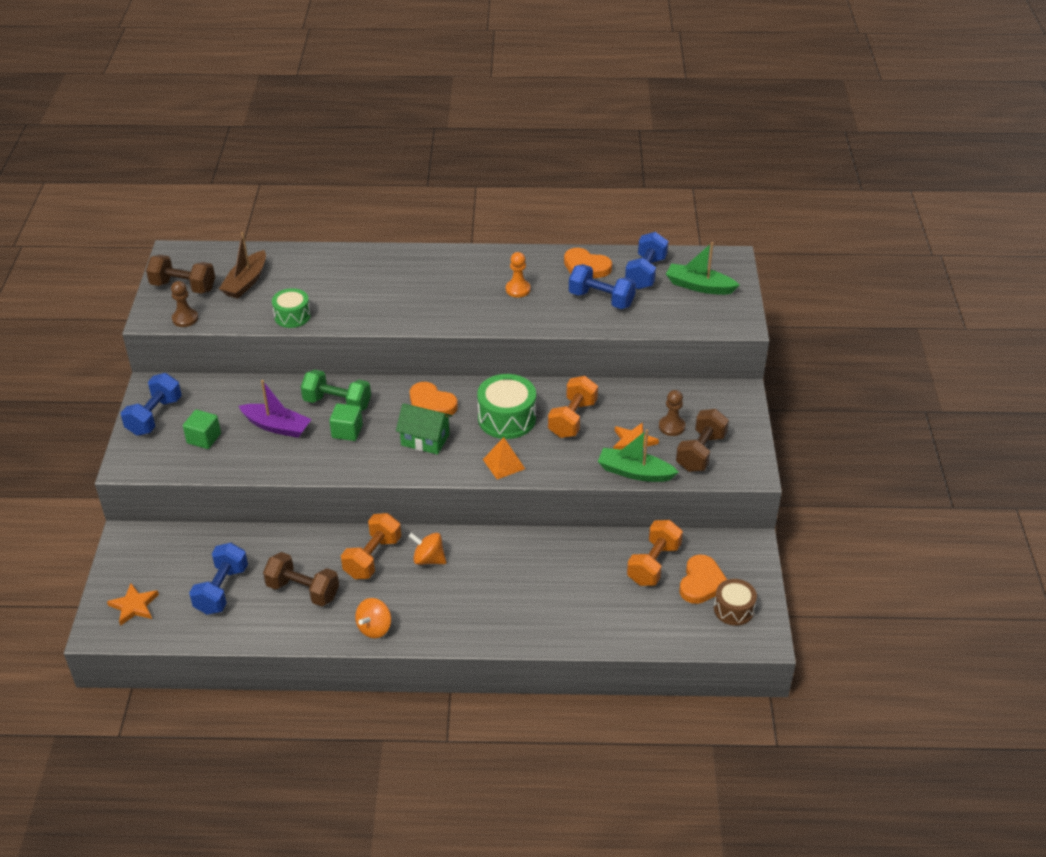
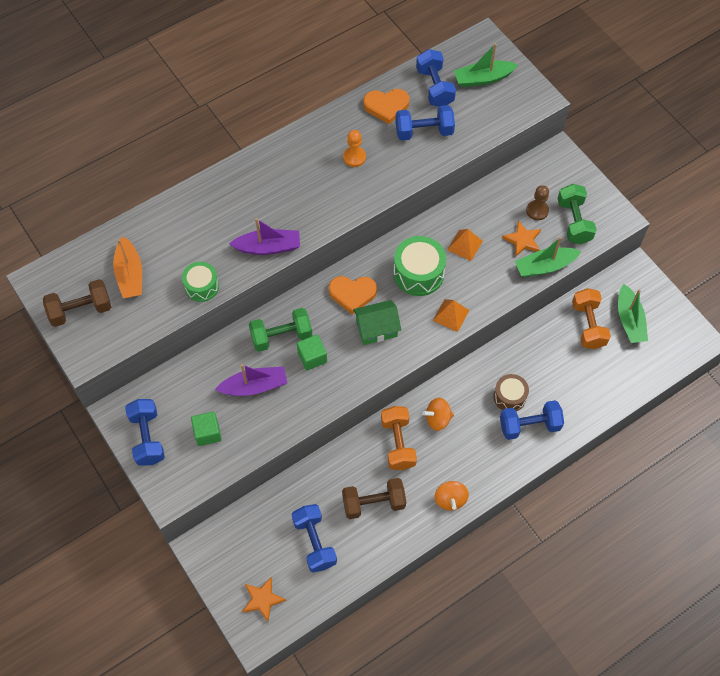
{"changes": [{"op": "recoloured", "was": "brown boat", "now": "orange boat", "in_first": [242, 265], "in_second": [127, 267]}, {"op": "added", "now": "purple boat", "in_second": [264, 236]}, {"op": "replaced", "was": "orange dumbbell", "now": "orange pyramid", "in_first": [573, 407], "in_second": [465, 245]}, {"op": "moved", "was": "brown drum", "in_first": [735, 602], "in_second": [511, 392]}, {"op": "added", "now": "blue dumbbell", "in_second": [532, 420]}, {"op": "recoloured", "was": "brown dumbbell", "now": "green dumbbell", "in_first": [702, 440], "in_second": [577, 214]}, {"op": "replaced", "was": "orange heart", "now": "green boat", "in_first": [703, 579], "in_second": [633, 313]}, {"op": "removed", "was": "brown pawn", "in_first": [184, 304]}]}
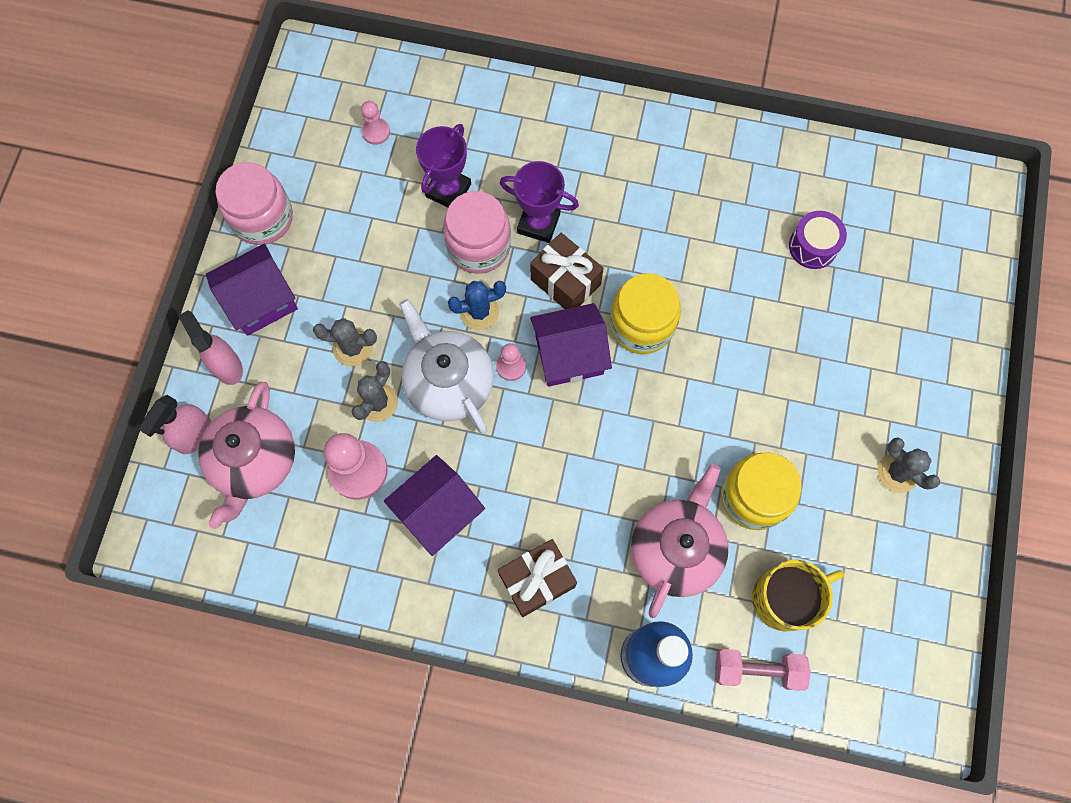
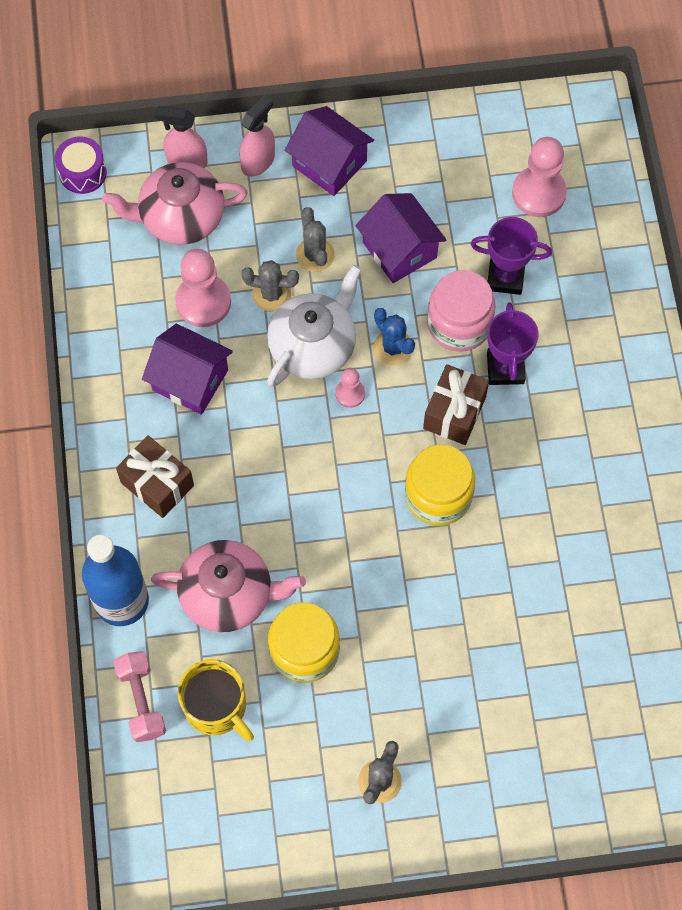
{"changes": [{"op": "moved", "was": "purple drum", "in_first": [818, 240], "in_second": [81, 165]}, {"op": "moved", "was": "purple house", "in_first": [571, 345], "in_second": [401, 238]}, {"op": "resized", "was": "pink pawn", "in_first": [375, 123], "in_second": [539, 177], "ratio": 1.89}, {"op": "removed", "was": "pink jar", "in_first": [254, 203]}]}
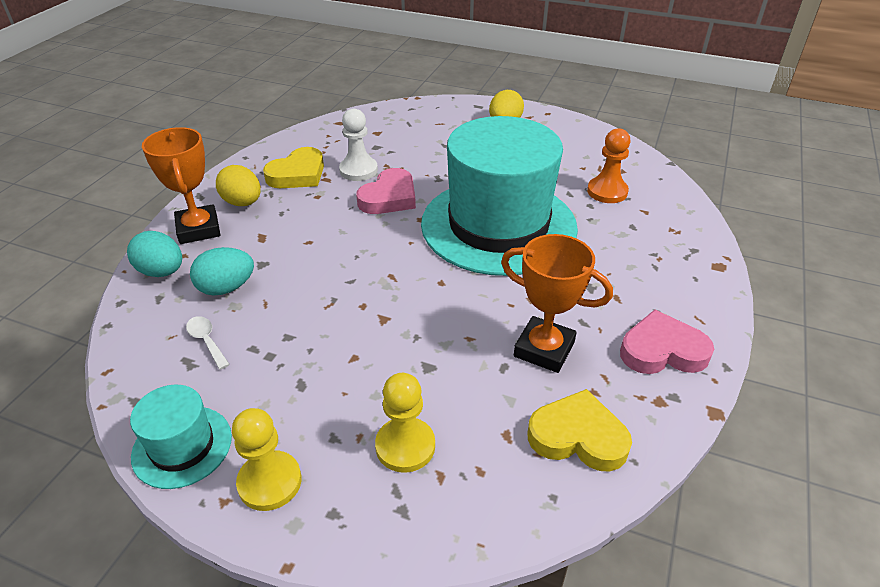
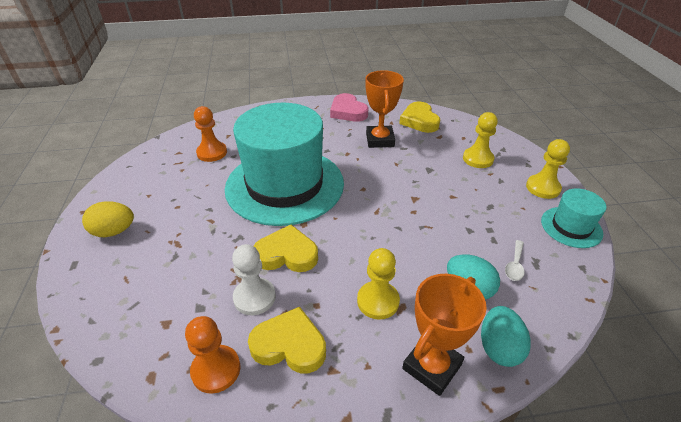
{"changes": [{"op": "added", "now": "orange pawn", "in_second": [212, 355]}, {"op": "recoloured", "was": "pink heart", "now": "yellow heart", "in_first": [386, 191], "in_second": [286, 248]}, {"op": "added", "now": "yellow pawn", "in_second": [378, 284]}, {"op": "removed", "was": "yellow egg", "in_first": [238, 185]}]}
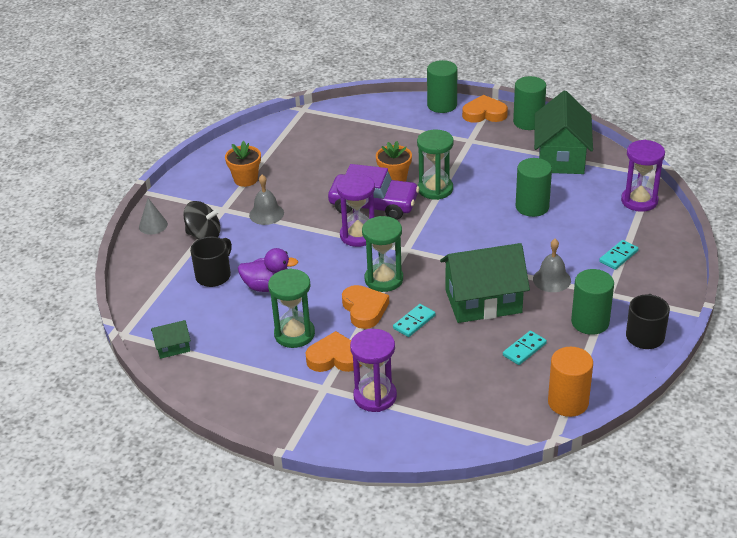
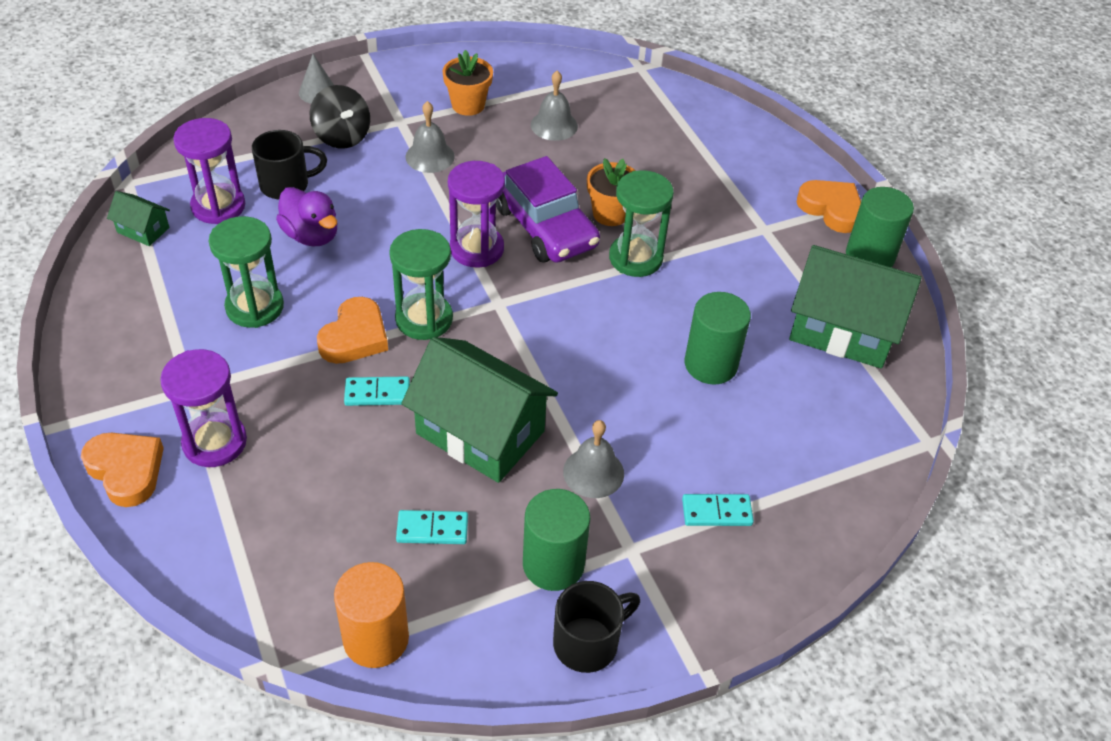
{"changes": [{"op": "moved", "was": "orange heart", "in_first": [334, 351], "in_second": [122, 470]}, {"op": "moved", "was": "purple hourglass", "in_first": [643, 176], "in_second": [209, 171]}, {"op": "added", "now": "grey bell", "in_second": [554, 106]}, {"op": "turned", "was": "green house", "in_first": [563, 132], "in_second": [855, 306], "clockwise": 60}, {"op": "removed", "was": "green cylinder", "in_first": [442, 86]}]}
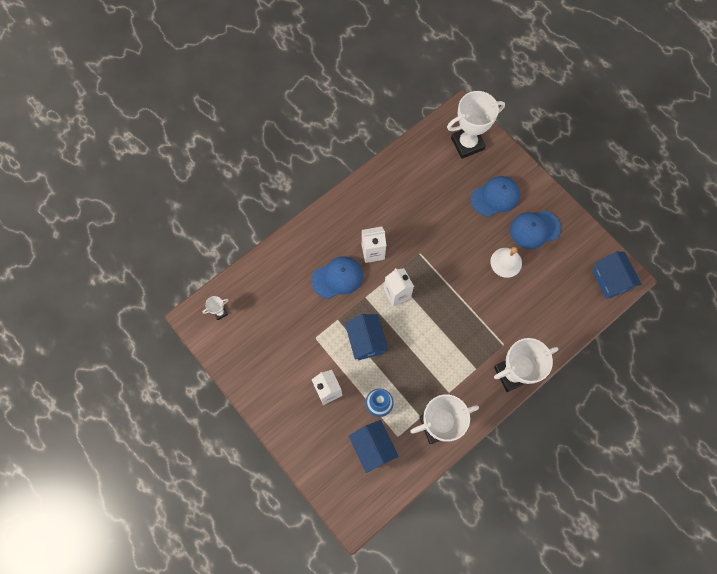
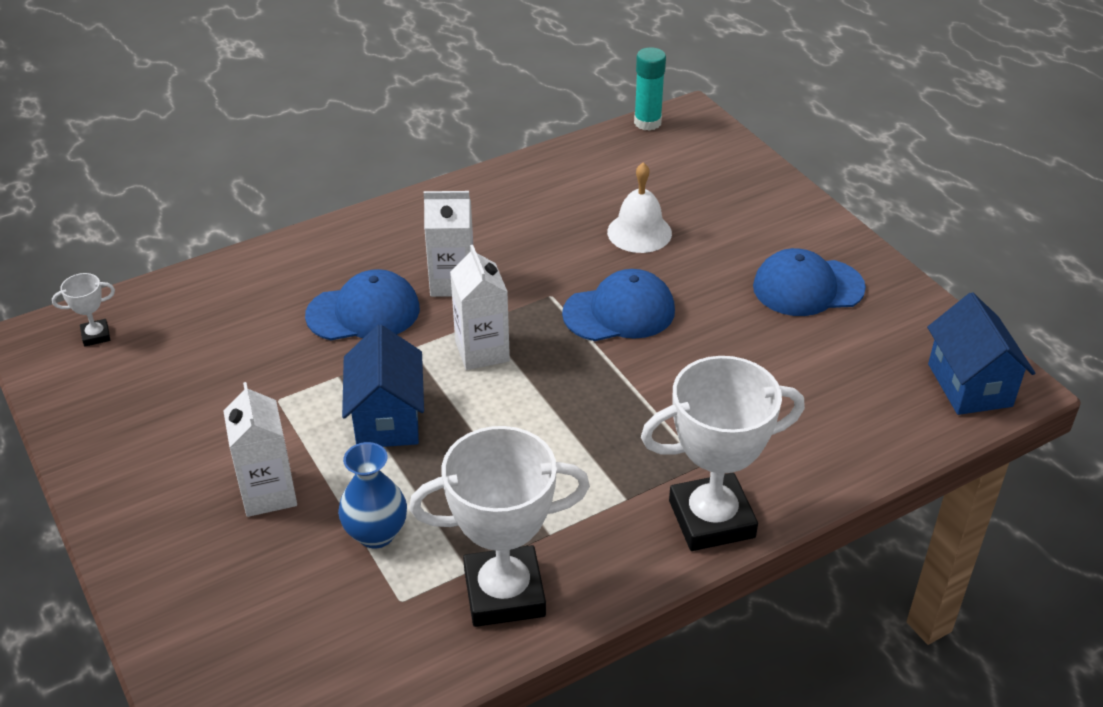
{"changes": [{"op": "moved", "was": "blue cap", "in_first": [495, 196], "in_second": [618, 305]}, {"op": "moved", "was": "white bell", "in_first": [506, 262], "in_second": [639, 207]}, {"op": "added", "now": "turquoise glue stick", "in_second": [650, 89]}, {"op": "removed", "was": "blue house", "in_first": [374, 446]}, {"op": "removed", "was": "white trophy", "in_first": [476, 125]}]}
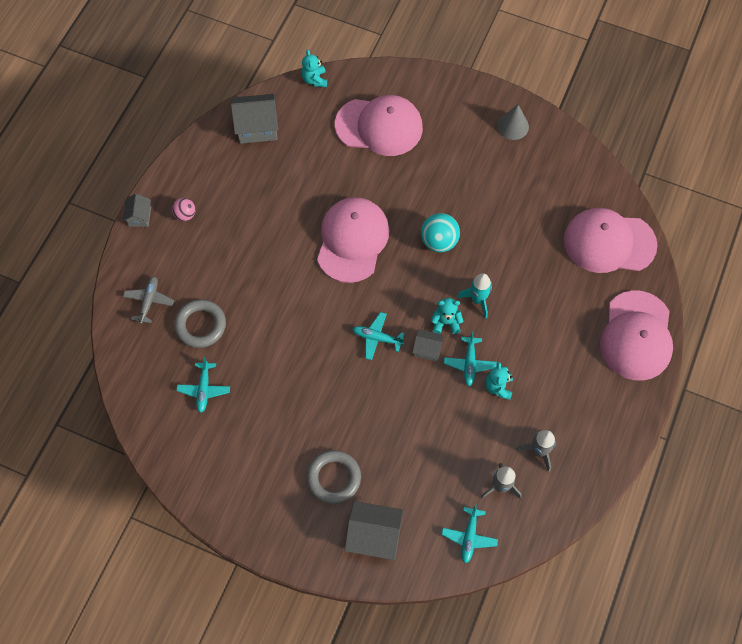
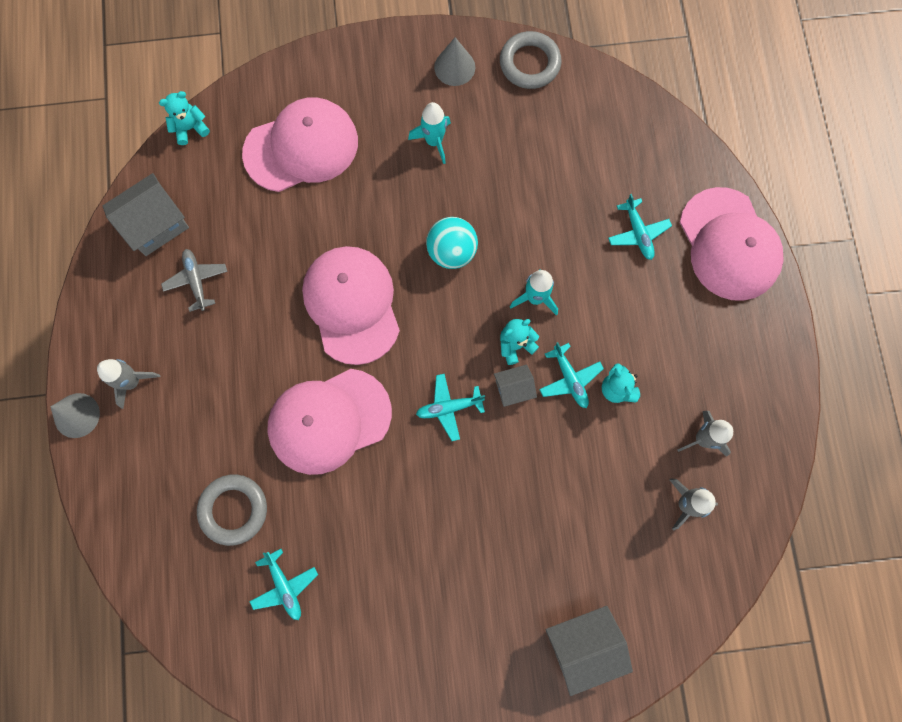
{"changes": [{"op": "replaced", "was": "grey house", "now": "grey cone", "in_first": [137, 210], "in_second": [75, 415]}, {"op": "replaced", "was": "pink ball", "now": "grey rocket", "in_first": [183, 209], "in_second": [128, 384]}, {"op": "turned", "was": "turquoise teddy bear", "in_first": [314, 68], "in_second": [184, 118], "clockwise": 105}, {"op": "moved", "was": "grey plane", "in_first": [148, 300], "in_second": [194, 280]}, {"op": "moved", "was": "pink cap", "in_first": [611, 240], "in_second": [330, 422]}, {"op": "added", "now": "turquoise rocket", "in_second": [429, 133]}, {"op": "moved", "was": "grey ring", "in_first": [333, 477], "in_second": [531, 60]}, {"op": "moved", "was": "turquoise plane", "in_first": [470, 533], "in_second": [640, 227]}]}
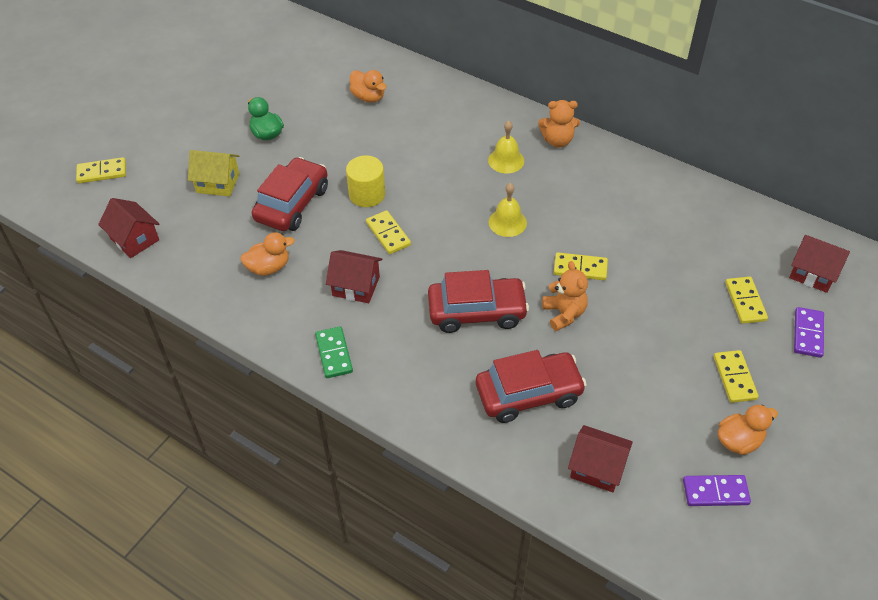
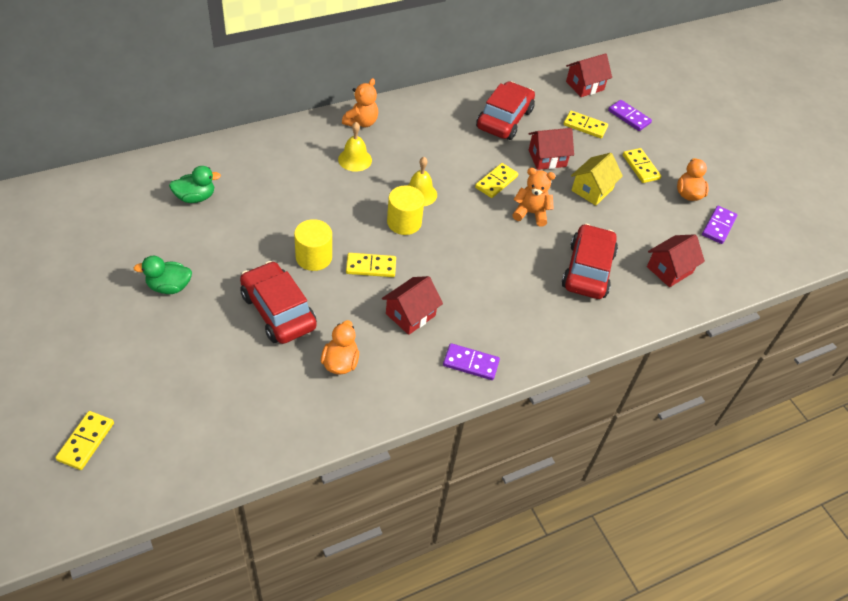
{"changes": [{"op": "recoloured", "was": "orange duck", "now": "green duck", "in_first": [368, 86], "in_second": [195, 184]}, {"op": "added", "now": "yellow cylinder", "in_second": [405, 210]}, {"op": "recoloured", "was": "green domino", "now": "purple domino", "in_first": [334, 352], "in_second": [471, 361]}, {"op": "moved", "was": "red car", "in_first": [478, 301], "in_second": [505, 110]}, {"op": "moved", "was": "red house", "in_first": [128, 228], "in_second": [551, 149]}, {"op": "moved", "was": "yellow house", "in_first": [213, 173], "in_second": [597, 179]}, {"op": "turned", "was": "yellow domino", "in_first": [736, 376], "in_second": [642, 165], "clockwise": 45}]}
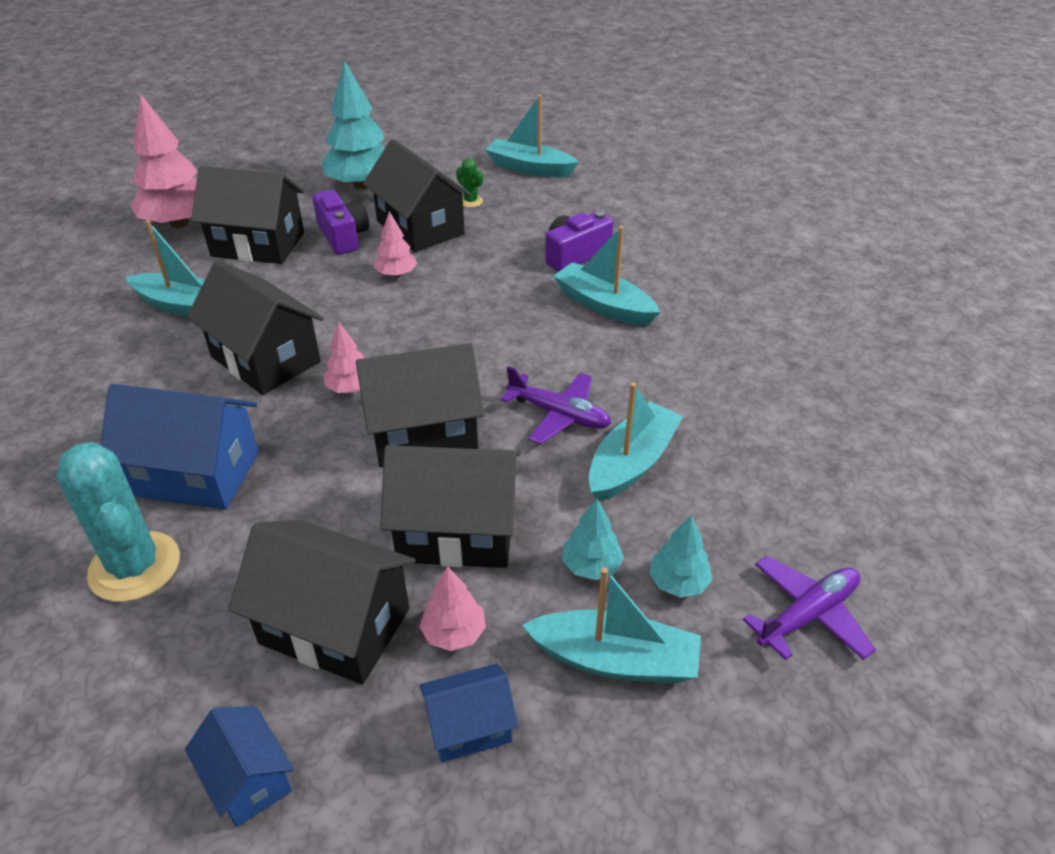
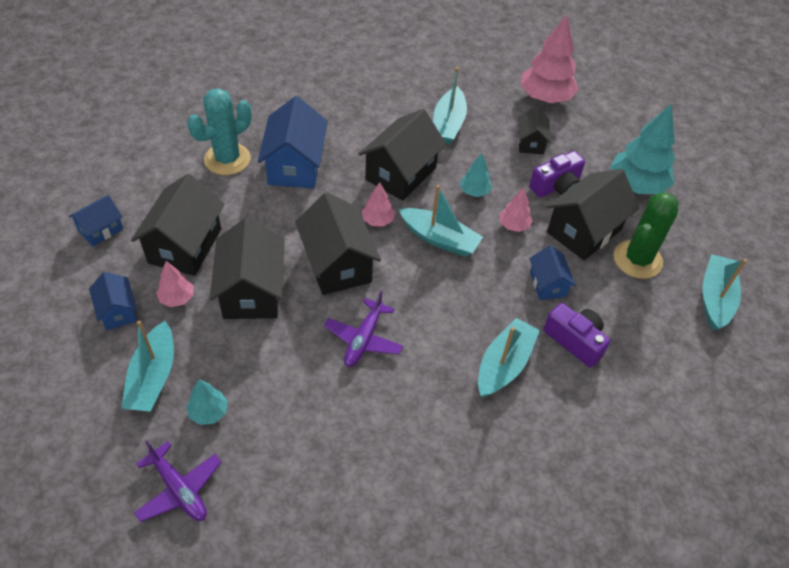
{"changes": [{"op": "moved", "was": "turquoise boat", "in_first": [635, 441], "in_second": [441, 221]}, {"op": "moved", "was": "turquoise tree", "in_first": [593, 539], "in_second": [476, 175]}, {"op": "resized", "was": "black house", "in_first": [247, 215], "in_second": [534, 130], "ratio": 0.55}, {"op": "added", "now": "blue house", "in_second": [552, 272]}, {"op": "resized", "was": "green cactus", "in_first": [469, 183], "in_second": [646, 235], "ratio": 2.25}]}
